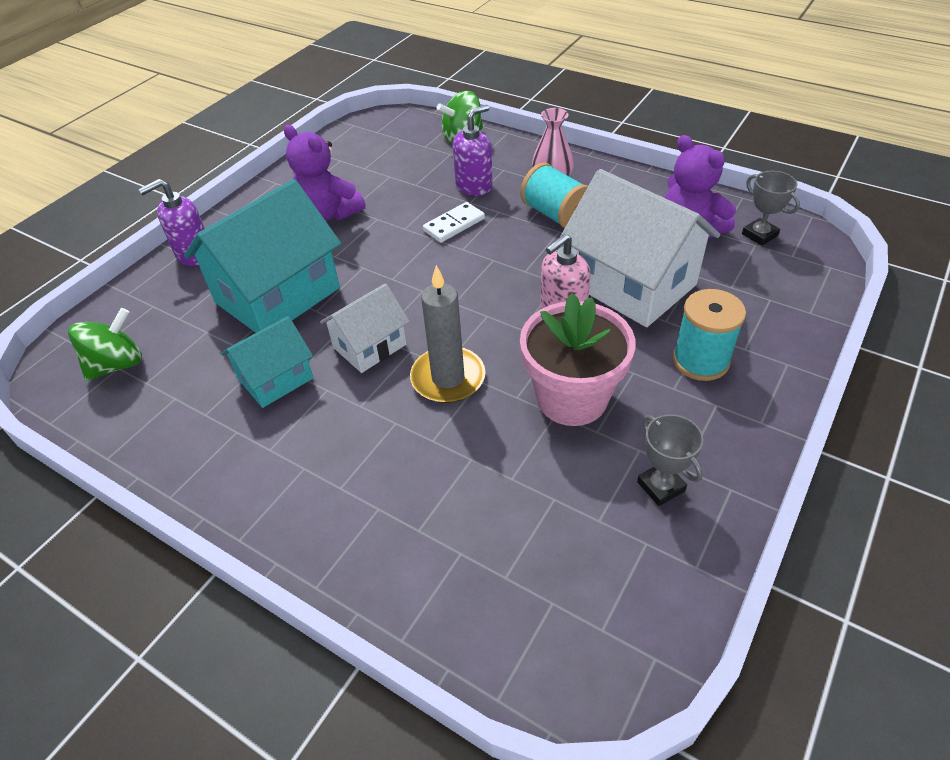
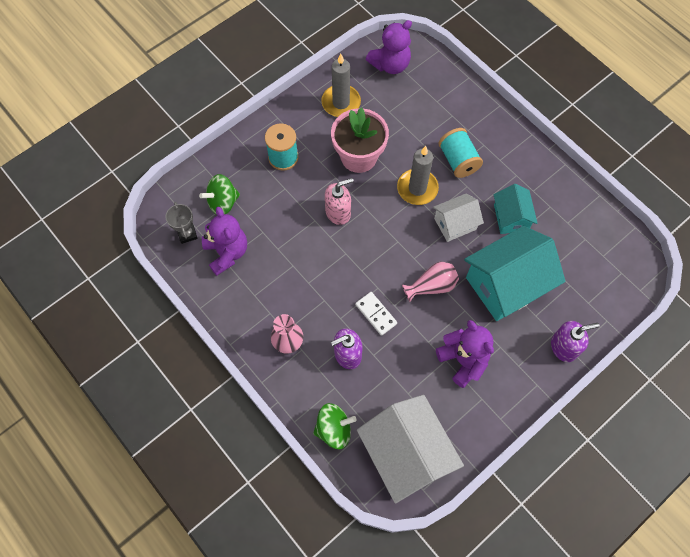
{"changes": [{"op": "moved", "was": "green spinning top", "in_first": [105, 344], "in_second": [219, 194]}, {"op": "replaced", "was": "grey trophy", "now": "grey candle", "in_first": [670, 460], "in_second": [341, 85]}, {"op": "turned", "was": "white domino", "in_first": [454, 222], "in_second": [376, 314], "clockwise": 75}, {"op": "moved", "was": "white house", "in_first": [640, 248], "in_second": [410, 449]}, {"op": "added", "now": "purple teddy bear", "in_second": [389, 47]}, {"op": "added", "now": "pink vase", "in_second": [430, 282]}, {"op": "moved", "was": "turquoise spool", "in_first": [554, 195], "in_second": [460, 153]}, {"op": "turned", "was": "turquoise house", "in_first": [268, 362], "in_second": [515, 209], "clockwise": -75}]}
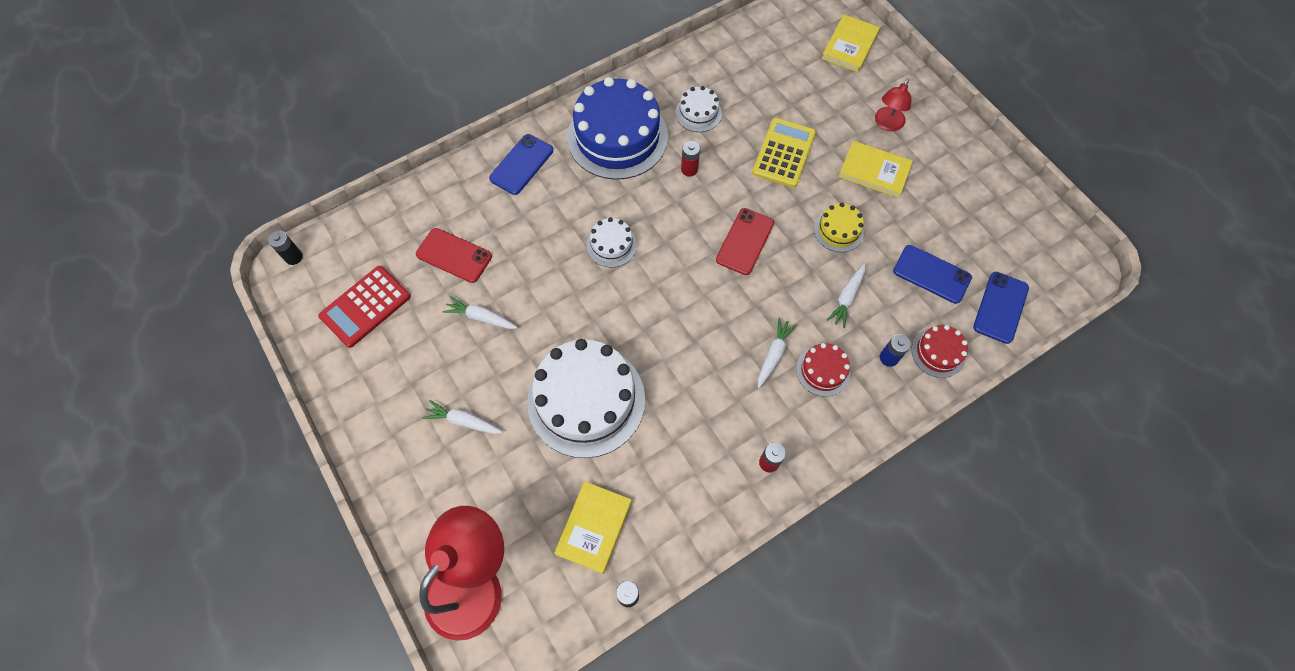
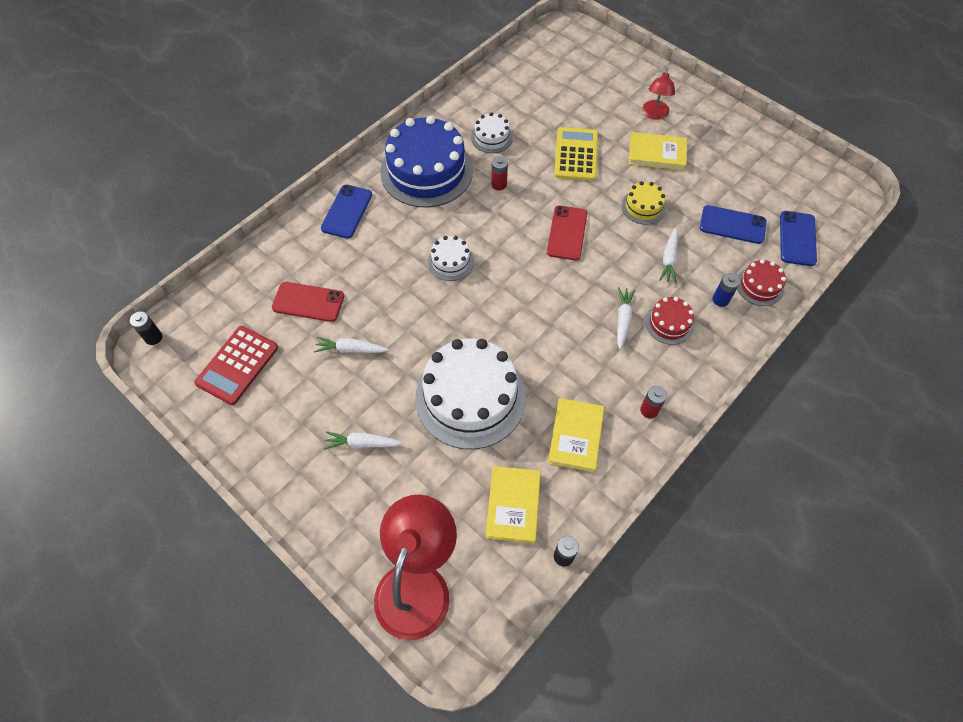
{"changes": [{"op": "moved", "was": "yellow book", "in_first": [851, 43], "in_second": [576, 435]}]}
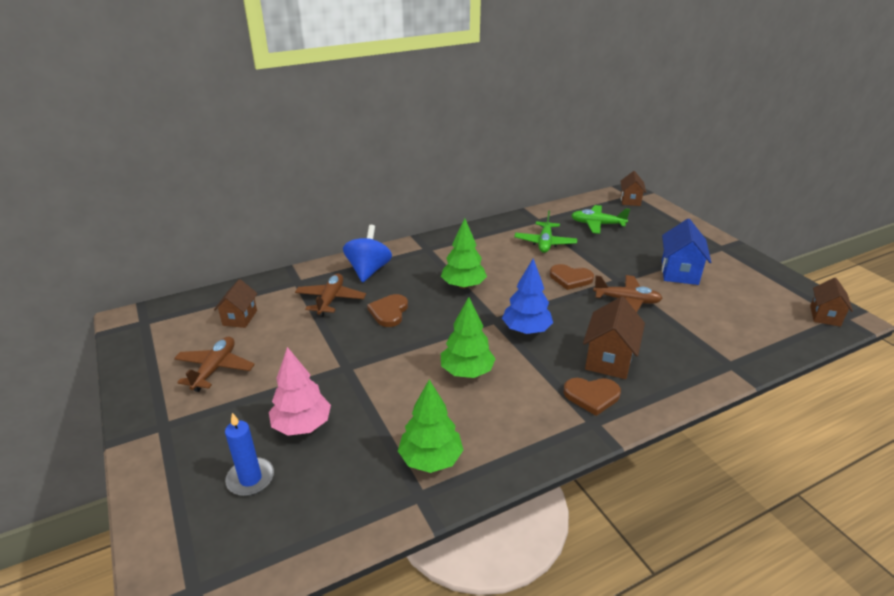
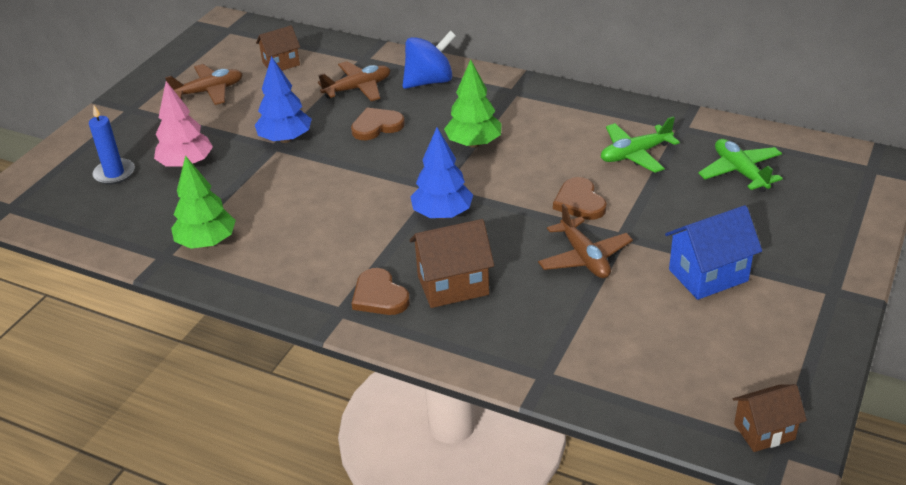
{"changes": [{"op": "added", "now": "blue tree", "in_second": [283, 99]}, {"op": "removed", "was": "green tree", "in_first": [468, 337]}, {"op": "removed", "was": "brown house", "in_first": [633, 188]}]}
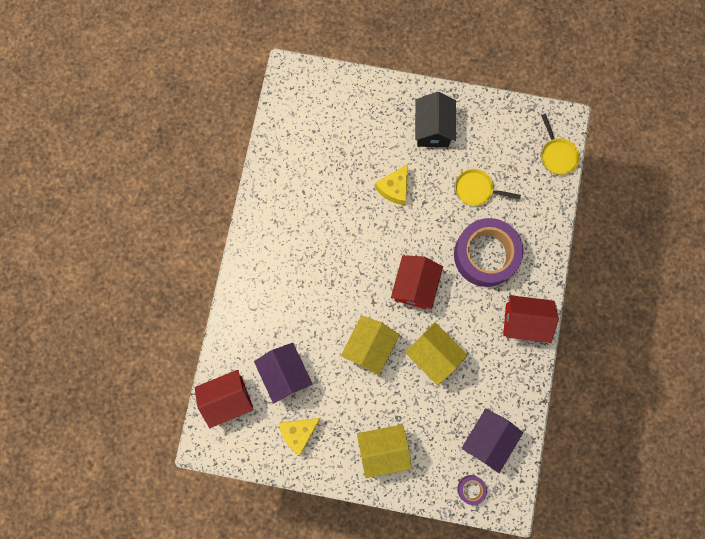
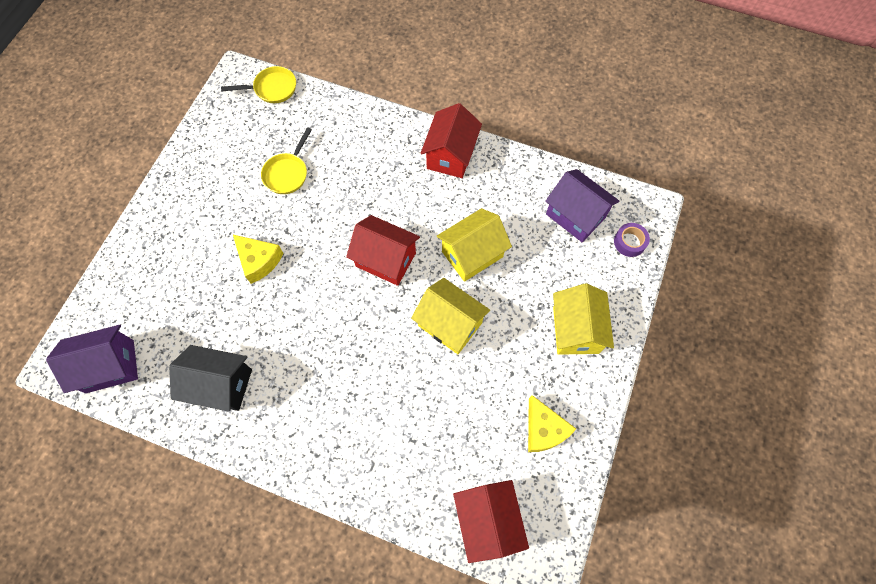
{"changes": [{"op": "moved", "was": "purple house", "in_first": [283, 373], "in_second": [92, 359]}, {"op": "moved", "was": "black house", "in_first": [435, 119], "in_second": [210, 378]}, {"op": "removed", "was": "purple tape", "in_first": [488, 252]}]}
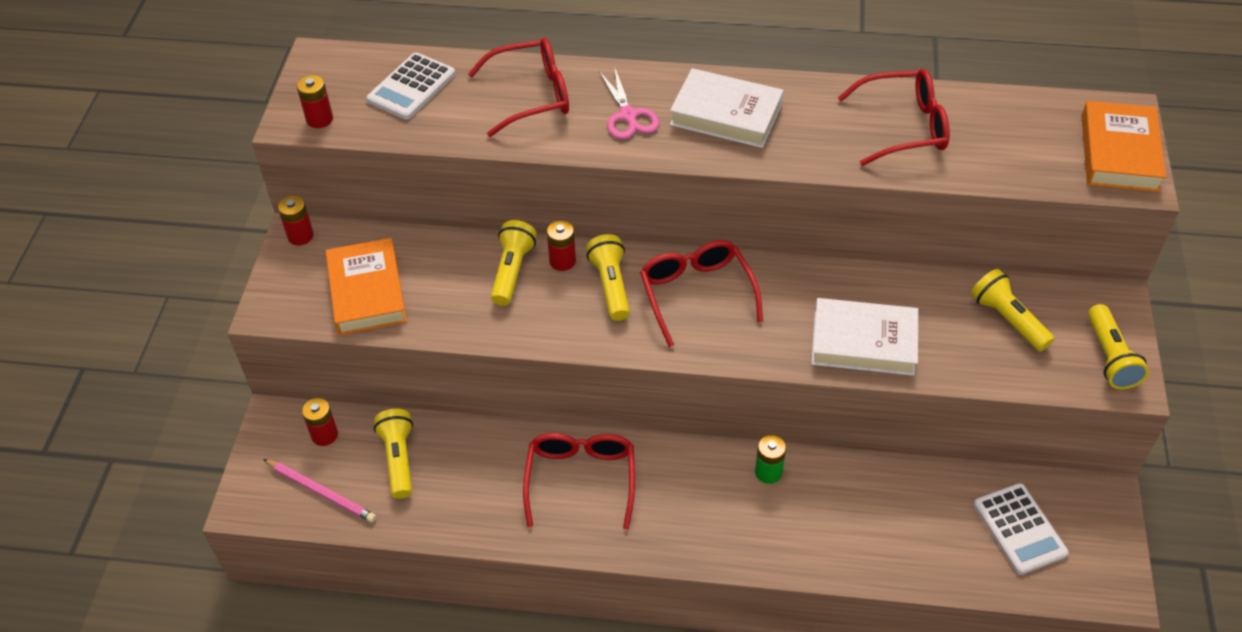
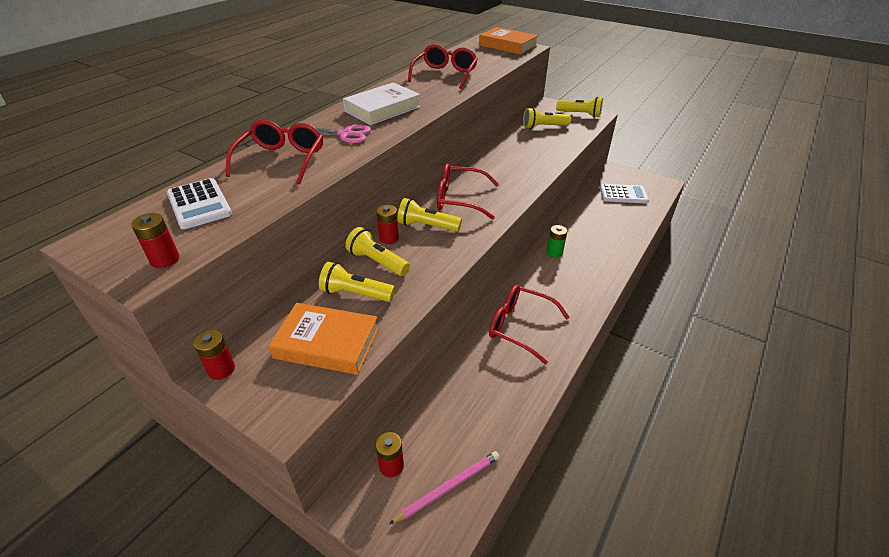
{"changes": [{"op": "moved", "was": "yellow flashlight", "in_first": [393, 454], "in_second": [357, 282]}, {"op": "removed", "was": "white book", "in_first": [864, 337]}]}
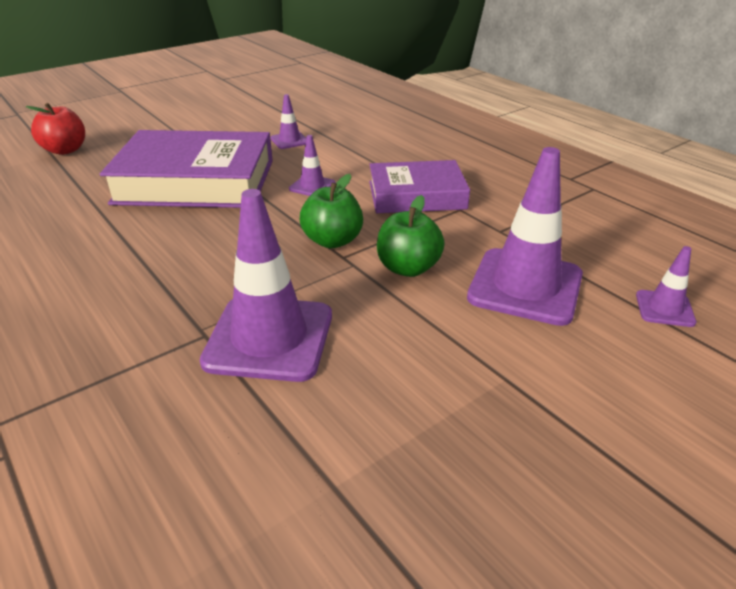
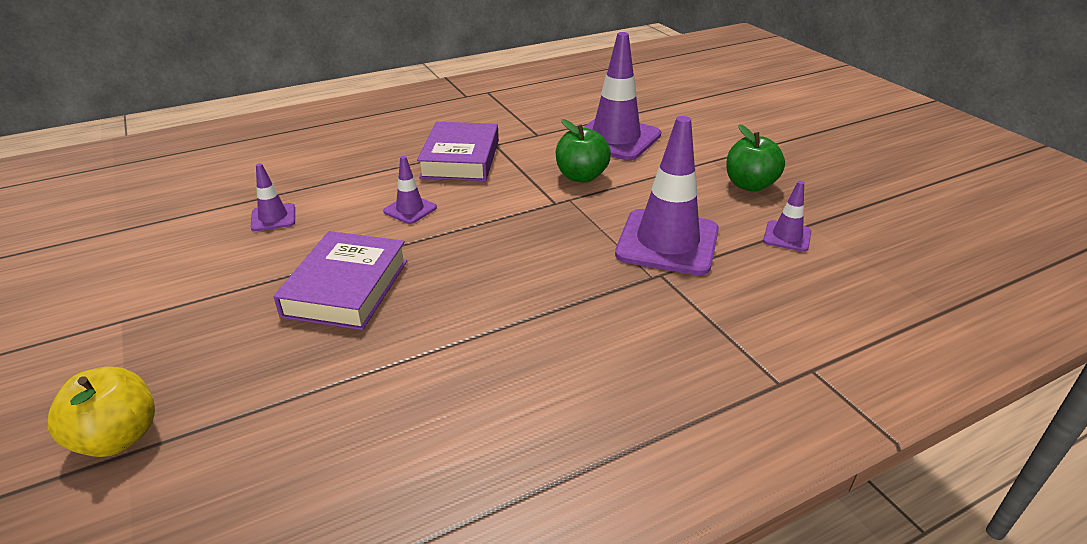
{"changes": [{"op": "recoloured", "was": "red apple", "now": "yellow apple", "in_first": [55, 129], "in_second": [101, 411]}, {"op": "resized", "was": "purple book", "in_first": [186, 169], "in_second": [340, 280], "ratio": 0.62}, {"op": "moved", "was": "green apple", "in_first": [331, 211], "in_second": [755, 157]}, {"op": "moved", "was": "purple traffic cone", "in_first": [666, 286], "in_second": [787, 216]}]}
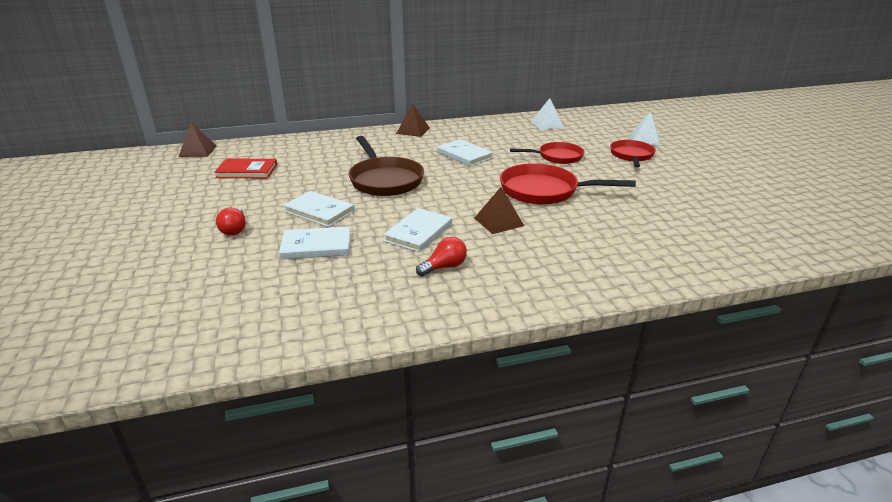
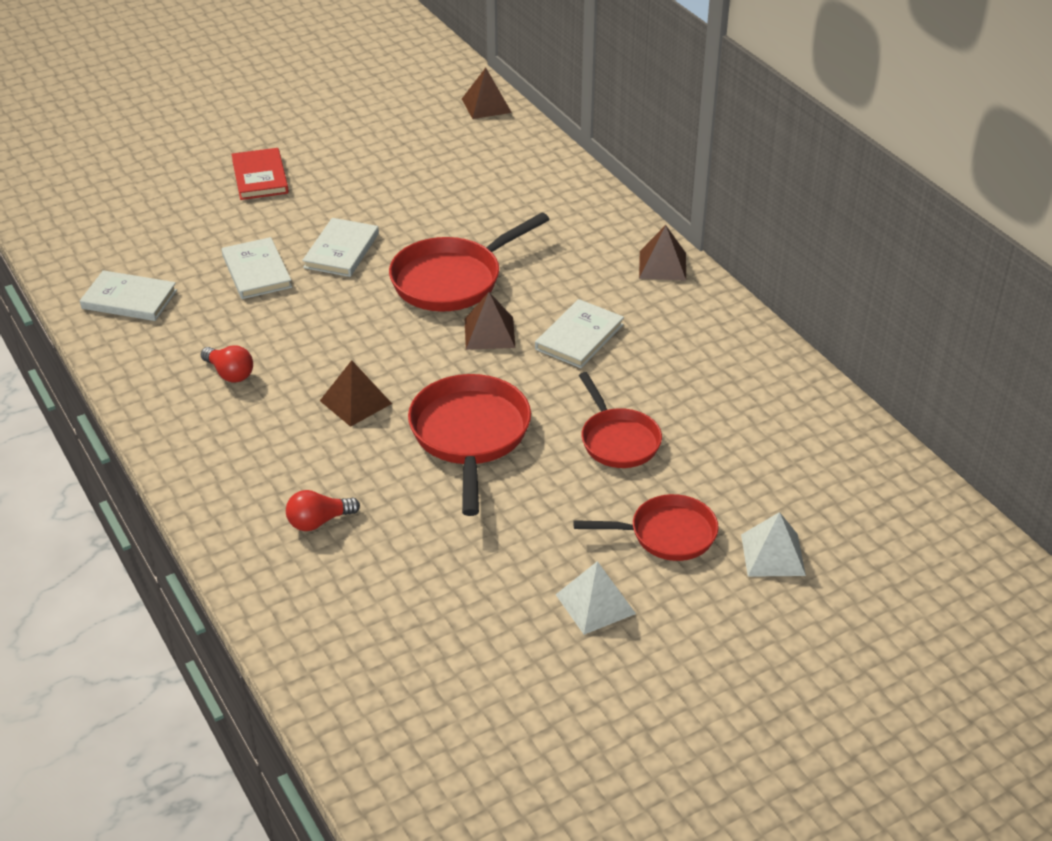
{"changes": [{"op": "moved", "was": "white book", "in_first": [417, 230], "in_second": [128, 295]}, {"op": "moved", "was": "red book", "in_first": [245, 168], "in_second": [260, 174]}, {"op": "moved", "was": "red light bulb", "in_first": [231, 221], "in_second": [323, 510]}, {"op": "recoloured", "was": "brown pan", "now": "red pan", "in_first": [386, 166], "in_second": [469, 262]}, {"op": "added", "now": "brown pyramid", "in_second": [490, 321]}, {"op": "moved", "was": "white pyramid", "in_first": [547, 114], "in_second": [595, 598]}]}
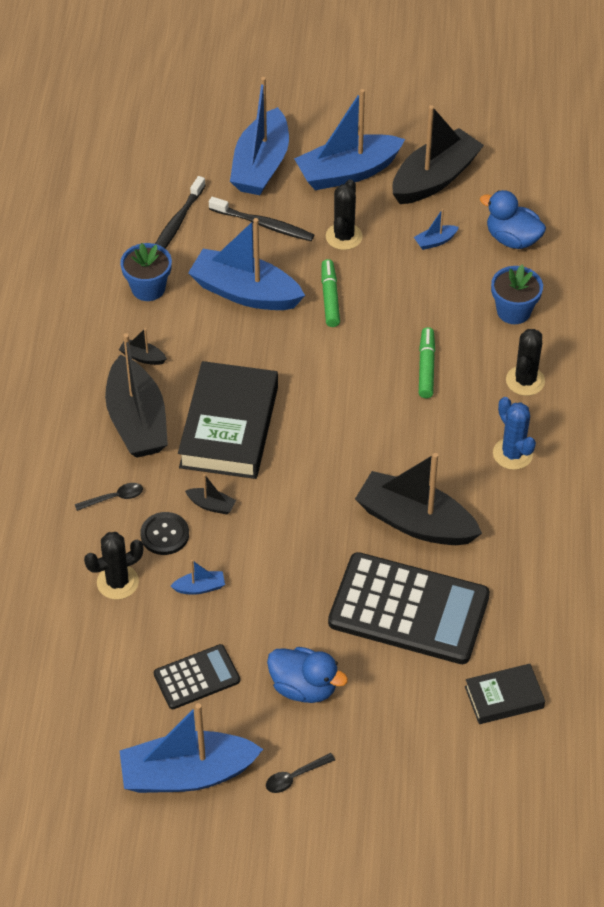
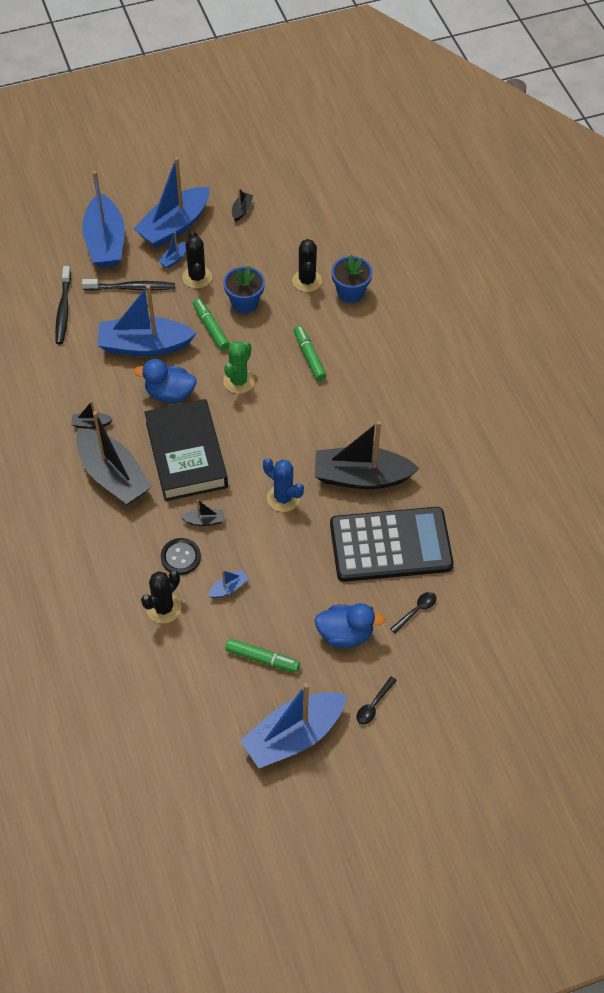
{"changes": [{"op": "moved", "was": "blue duck", "in_first": [513, 219], "in_second": [165, 381]}, {"op": "moved", "was": "blue boat", "in_first": [436, 229], "in_second": [172, 250]}, {"op": "added", "now": "green cactus", "in_second": [239, 367]}, {"op": "moved", "was": "blue flower pot", "in_first": [146, 272], "in_second": [244, 289]}, {"op": "replaced", "was": "black calculator", "now": "green marker", "in_first": [197, 676], "in_second": [263, 655]}, {"op": "resized", "was": "black boat", "in_first": [438, 154], "in_second": [242, 205], "ratio": 0.41}, {"op": "moved", "was": "blue cactus", "in_first": [514, 433], "in_second": [283, 485]}, {"op": "moved", "was": "black cactus", "in_first": [525, 362], "in_second": [307, 265]}, {"op": "moved", "was": "black spoon", "in_first": [109, 497], "in_second": [413, 612]}, {"op": "removed", "was": "black book", "in_first": [505, 694]}]}
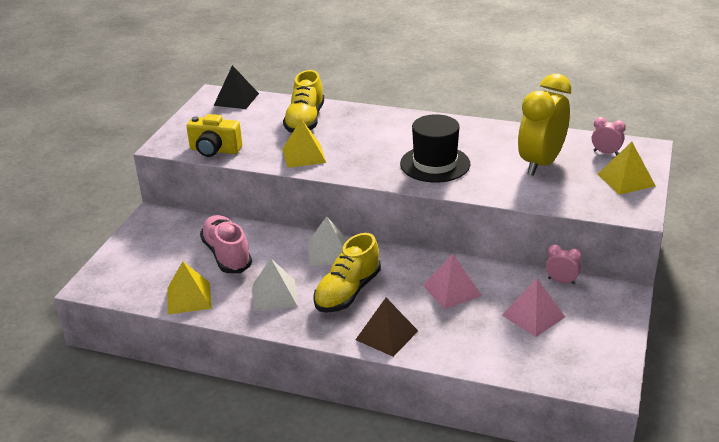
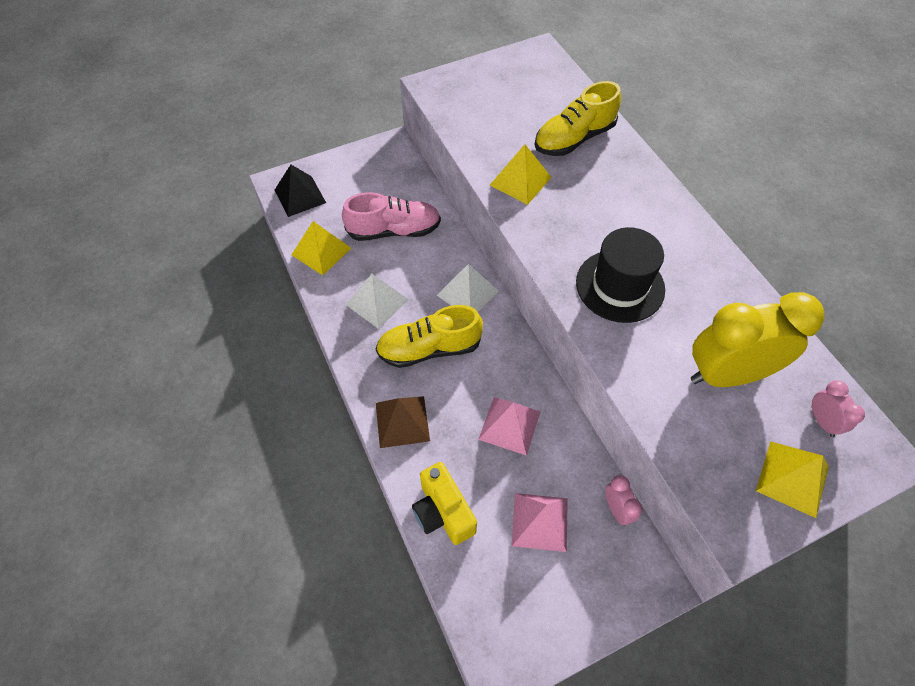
{"changes": [{"op": "moved", "was": "black pyramid", "in_first": [236, 87], "in_second": [300, 191]}, {"op": "turned", "was": "pink shoe", "in_first": [226, 244], "in_second": [391, 216], "clockwise": 60}, {"op": "moved", "was": "yellow camera", "in_first": [214, 135], "in_second": [444, 503]}]}
